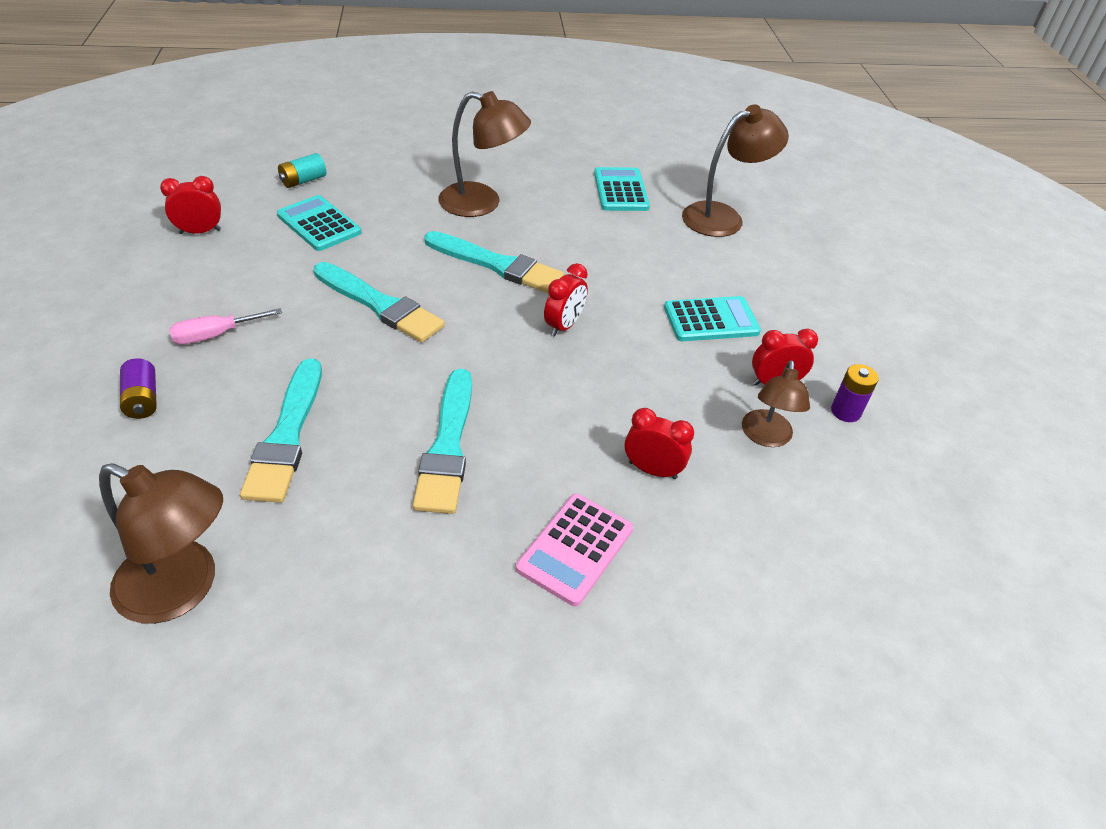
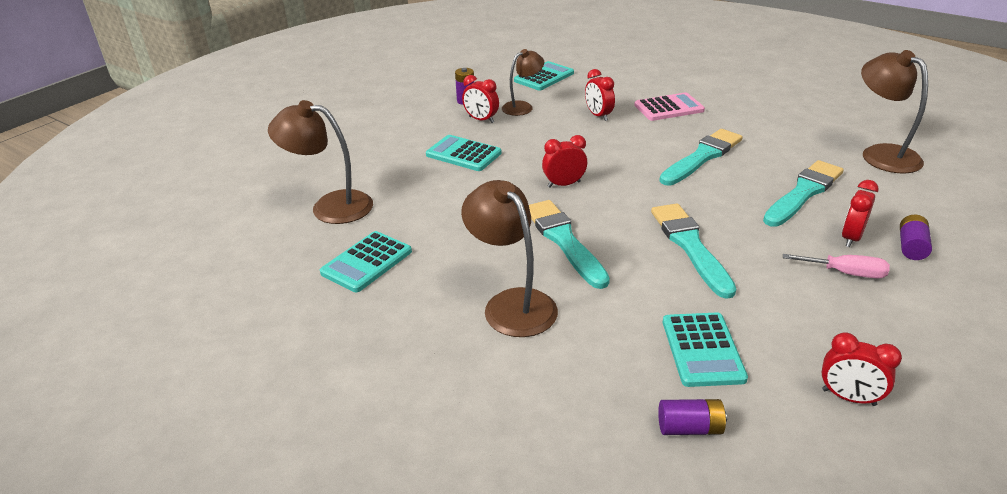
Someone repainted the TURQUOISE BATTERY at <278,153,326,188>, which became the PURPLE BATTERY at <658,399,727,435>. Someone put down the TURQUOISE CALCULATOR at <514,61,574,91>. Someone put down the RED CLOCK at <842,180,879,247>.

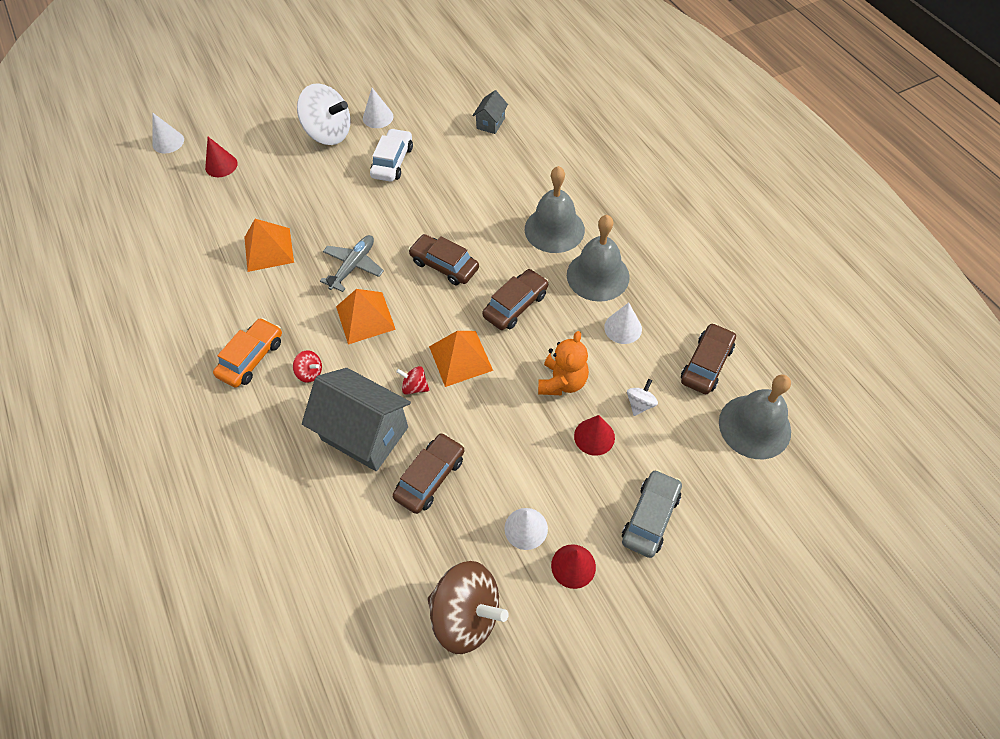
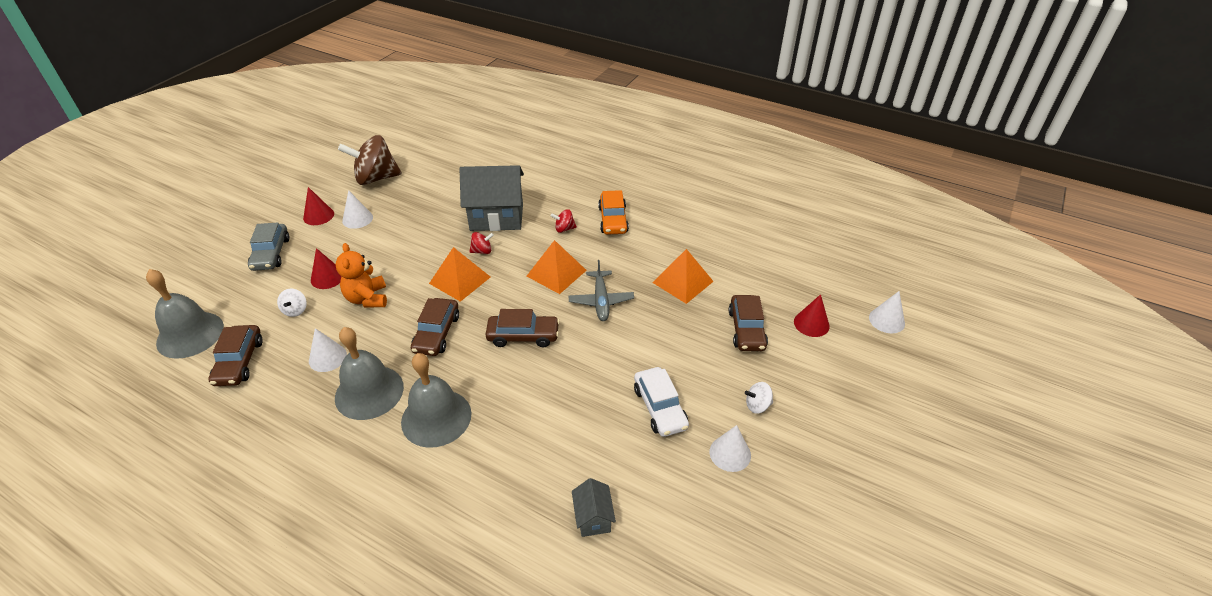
Someone scaled the WHITE SPINNING TOP at <297,83,351,145> by 0.44. Someone carried the BROWN CAR from <392,433,465,514> to <729,295,768,351>.

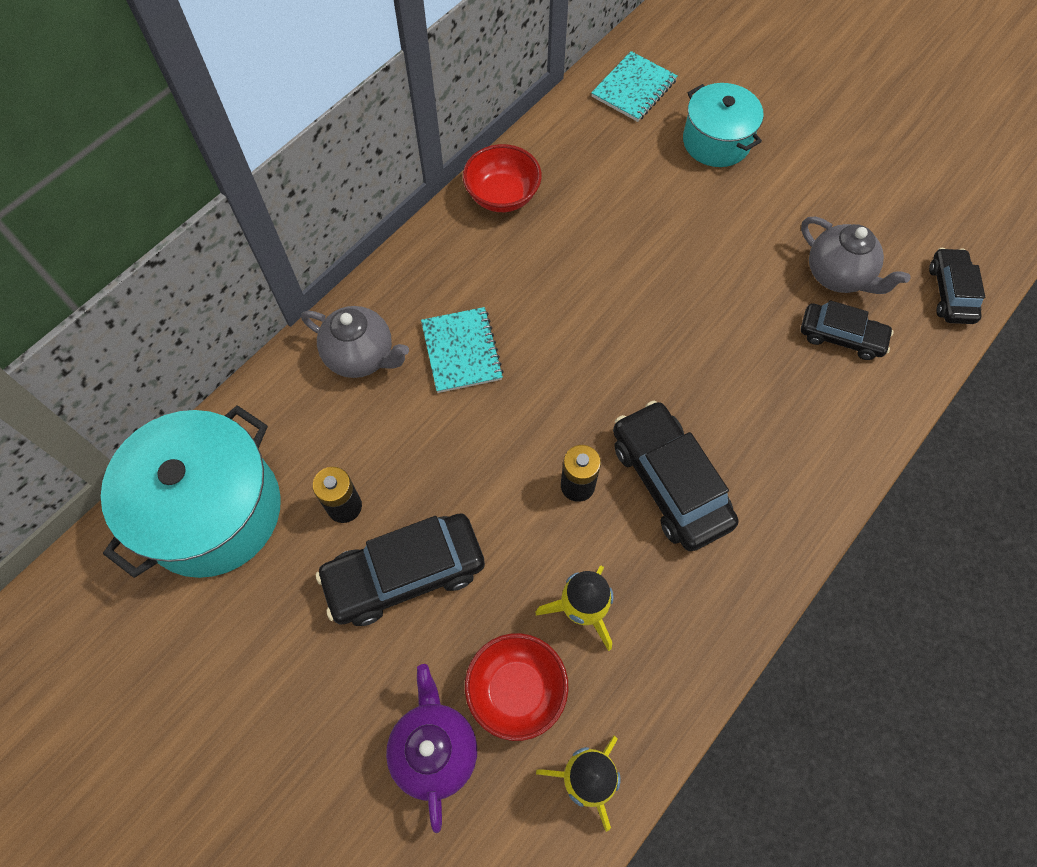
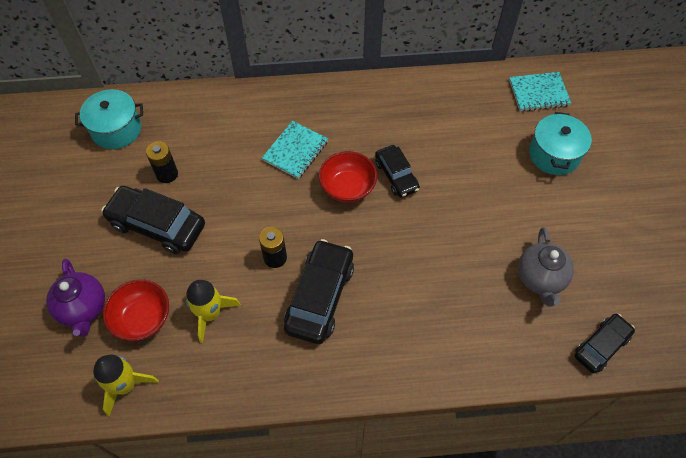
Someone scaled the TURQUOISE POT at <101,405,281,578> by 0.61. Someone took away the GREY TEAPOT at <301,306,409,378>. Someone rotated the PURPLE TEAPOT at <386,664,477,833> by 120 degrees clockwise. Someone carried the RED BOWL from <463,144,542,212> to <319,151,377,203>. Someone carried the BLACK CAR from <801,300,894,360> to <375,145,420,198>.

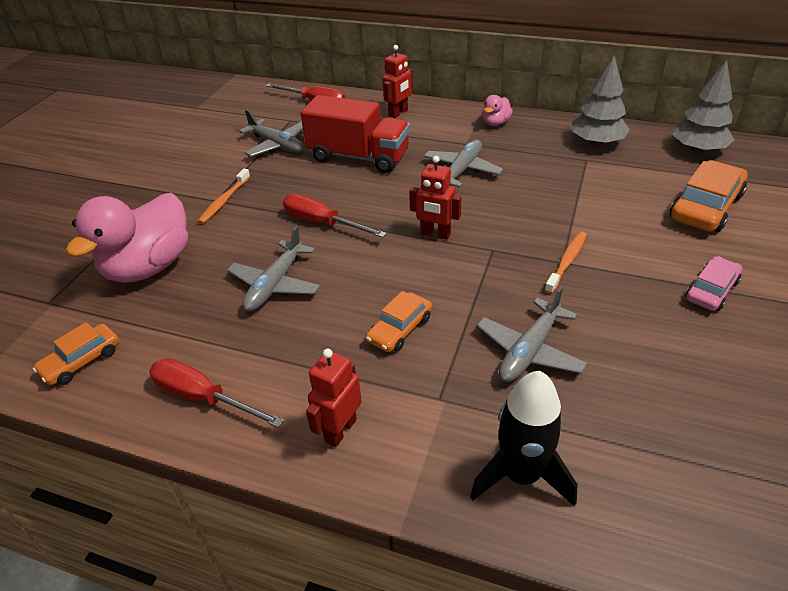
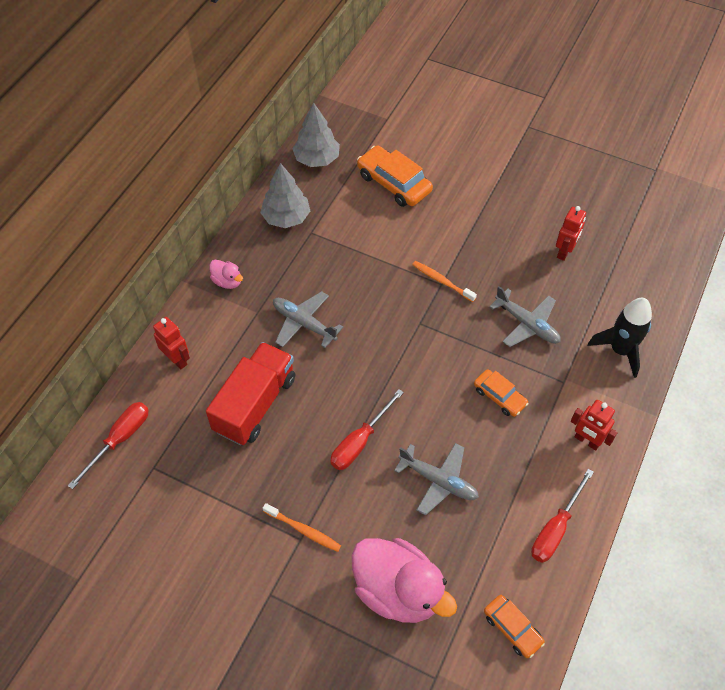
Someone took away the GREY PLANE at <239,109,304,157>. Someone carried the RED ROBOT from <409,156,462,240> to <556,206,586,261>. Someone took away the PINK CAR at <686,256,742,311>.

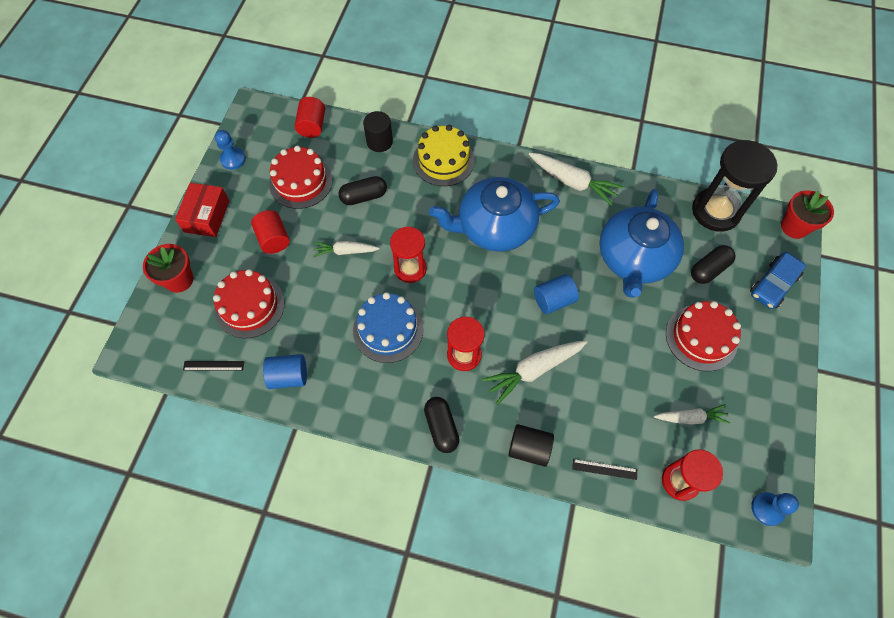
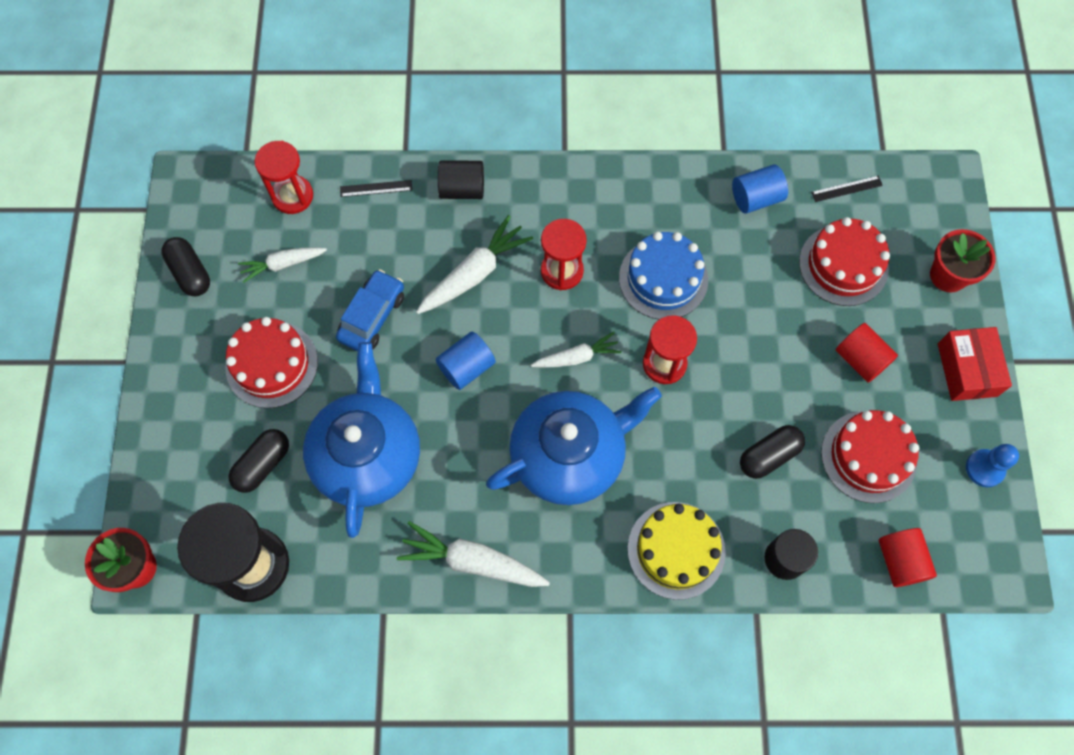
Someone carried the WHITE CARROT from <313,241,380,257> to <531,332,621,368>. Someone carried the BLACK CAPSULE from <424,397,460,453> to <161,237,210,296>. Someone carried the BLUE CAR from <750,252,806,309> to <336,269,404,351>. Someone took away the BLUE PAWN at <751,492,799,526>.

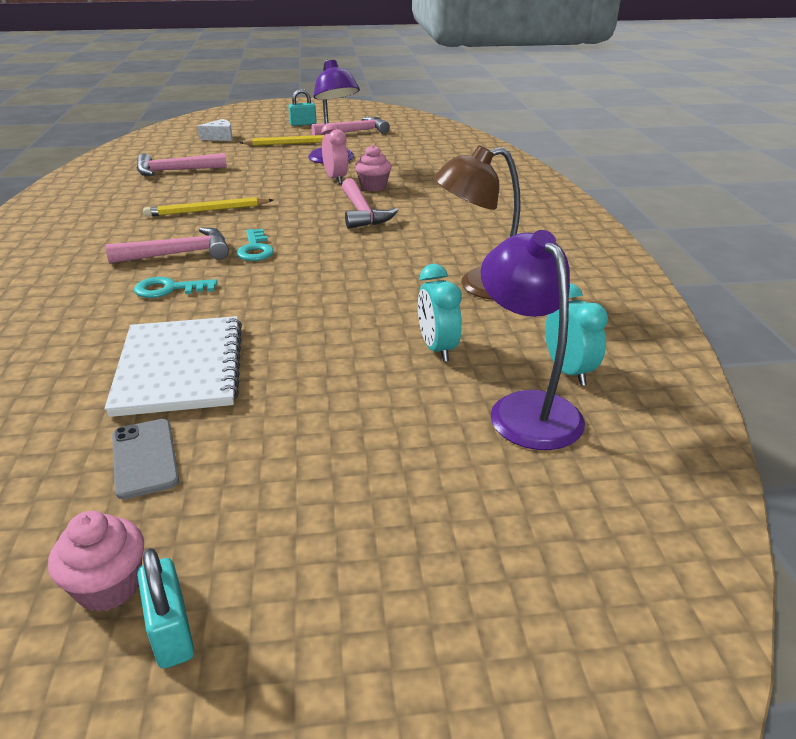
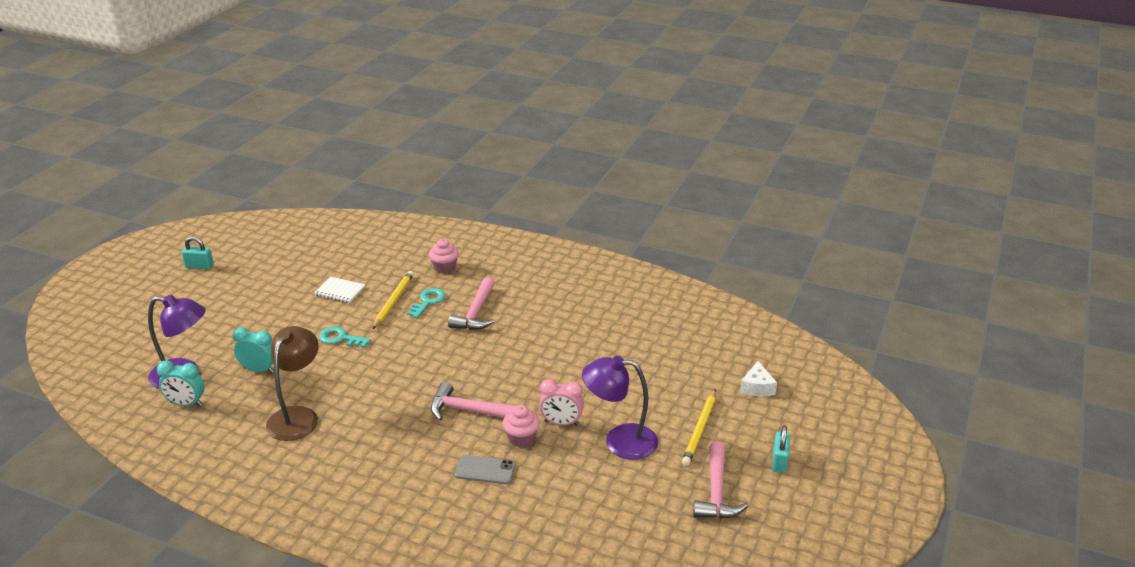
Someone carried the PINK CUPCAKE from <48,511,144,612> to <429,239,459,273>. Someone scaled the WHITE NOTEBOOK at <105,316,242,417> by 0.52. Someone carried the GREY PHONE from <112,419,179,499> to <455,455,516,484>. Someone took away the PINK HAMMER at <136,153,227,176>. Someone carried the YELLOW PENCIL from <143,197,273,217> to <373,271,414,329>. Someone carried the TURQUOISE KEY from <236,229,274,261> to <319,327,371,348>.

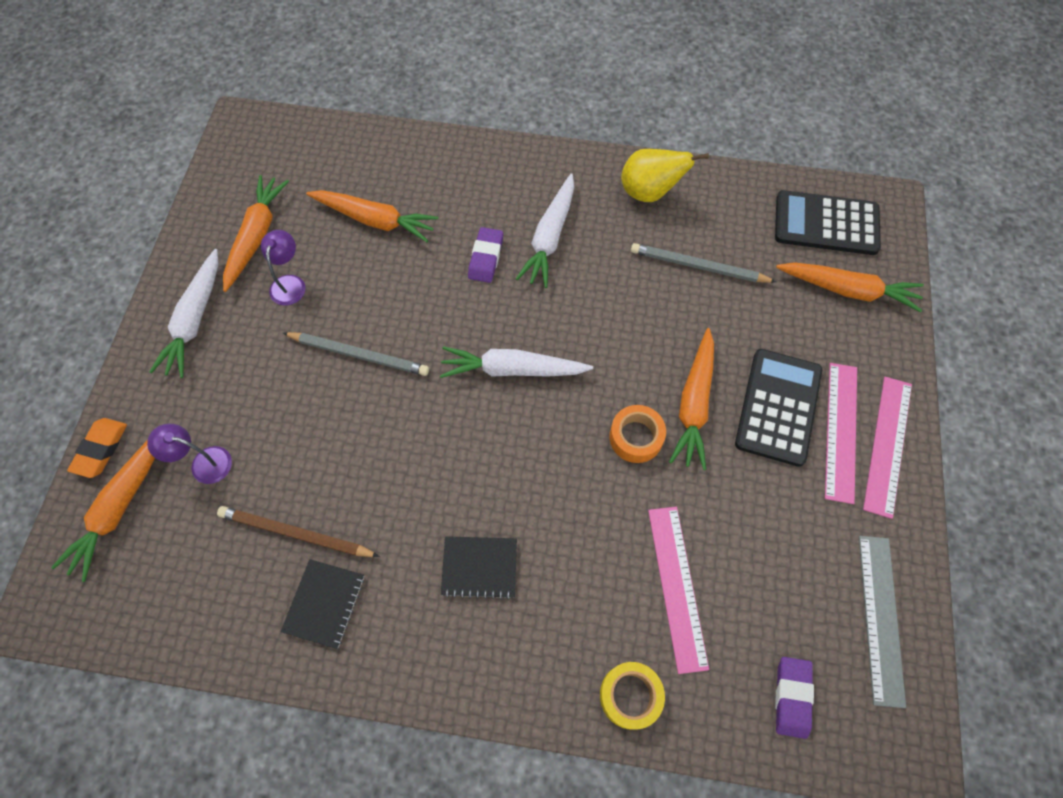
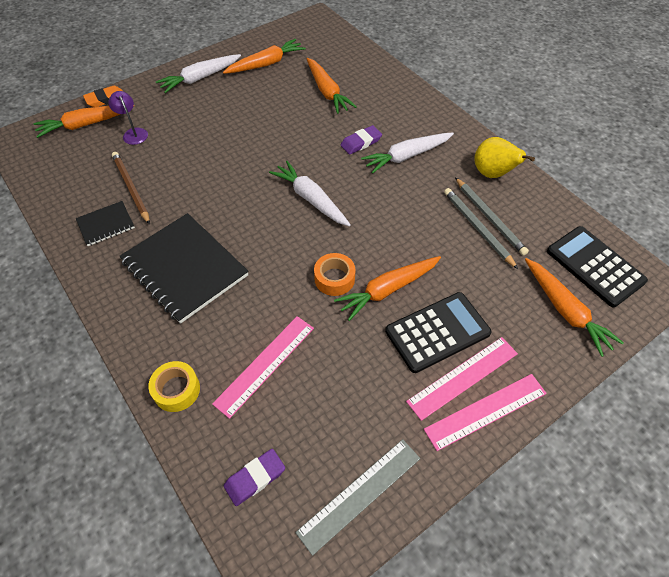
Someone took away the PURPLE LAMP at <261,230,306,306>. Someone carried the GREY PENCIL from <283,332,429,376> to <455,177,529,256>. Someone scaled the BLACK NOTEBOOK at <441,536,517,600> by 2.03.

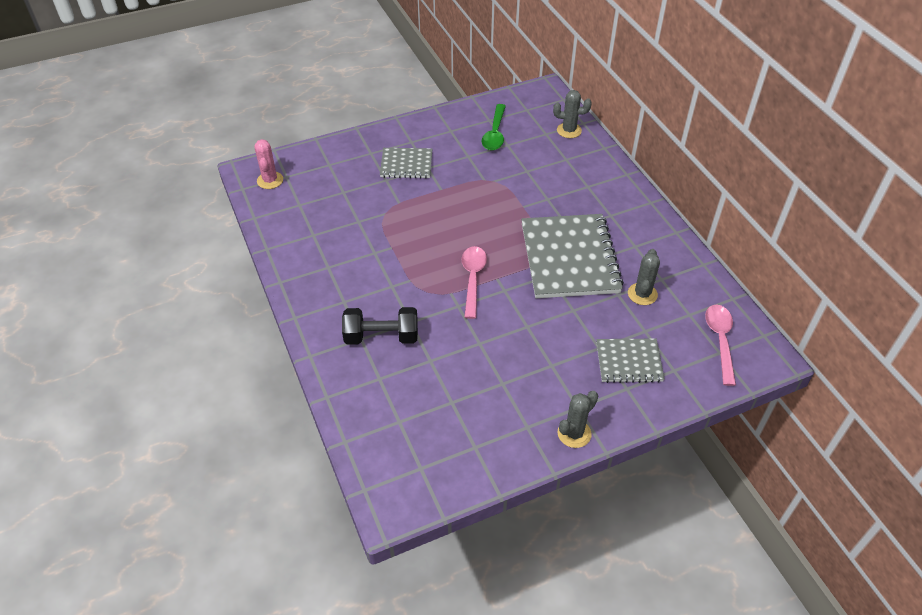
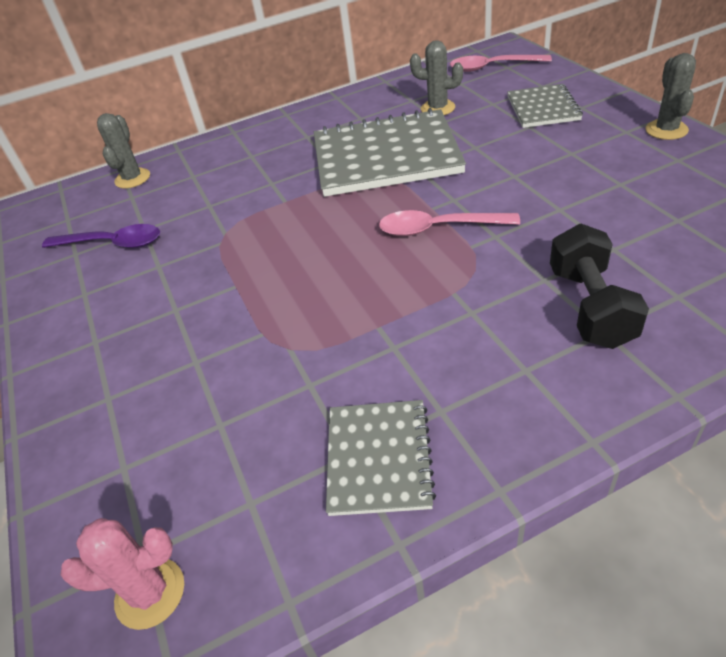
Someone carried the GREY NOTEBOOK from <380,148,432,178> to <326,400,436,516>. Someone repainted the GREEN SPOON at <482,104,506,150>, which became the PURPLE SPOON at <42,224,160,248>. Someone rotated the GREY CACTUS at <557,391,598,448> by 45 degrees clockwise.

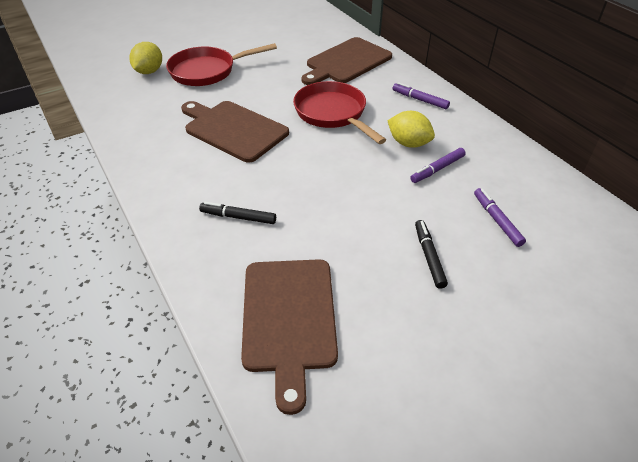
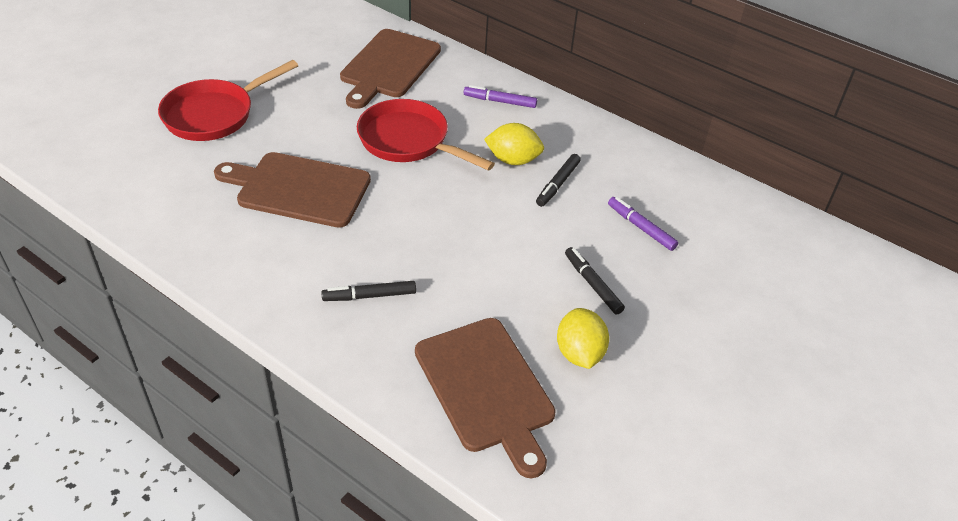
Someone carried the YELLOW LEMON from <129,42,162,74> to <557,308,609,369>. Someone repainted the PURPLE MARKER at <410,148,466,183>, which became the BLACK MARKER at <536,154,581,207>.

